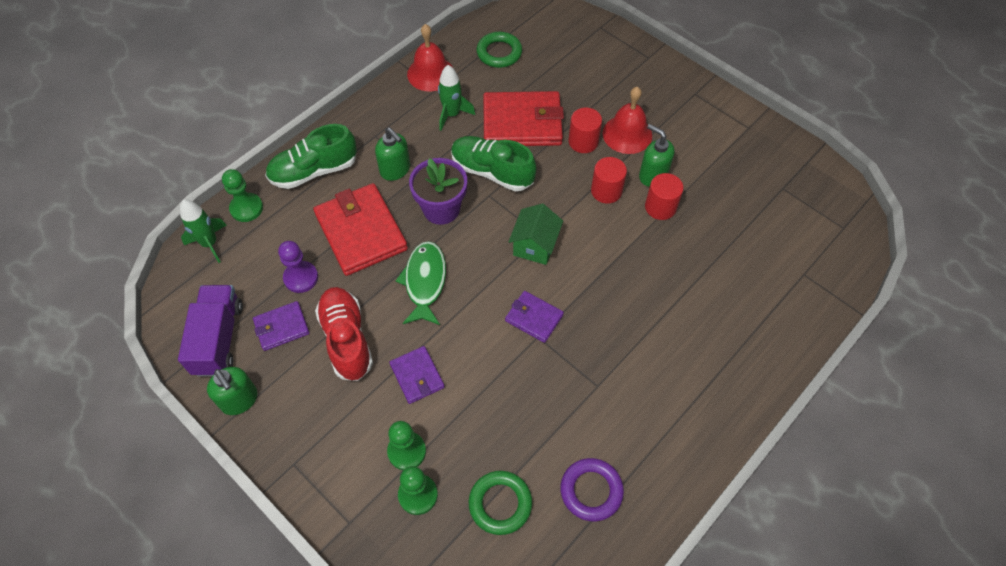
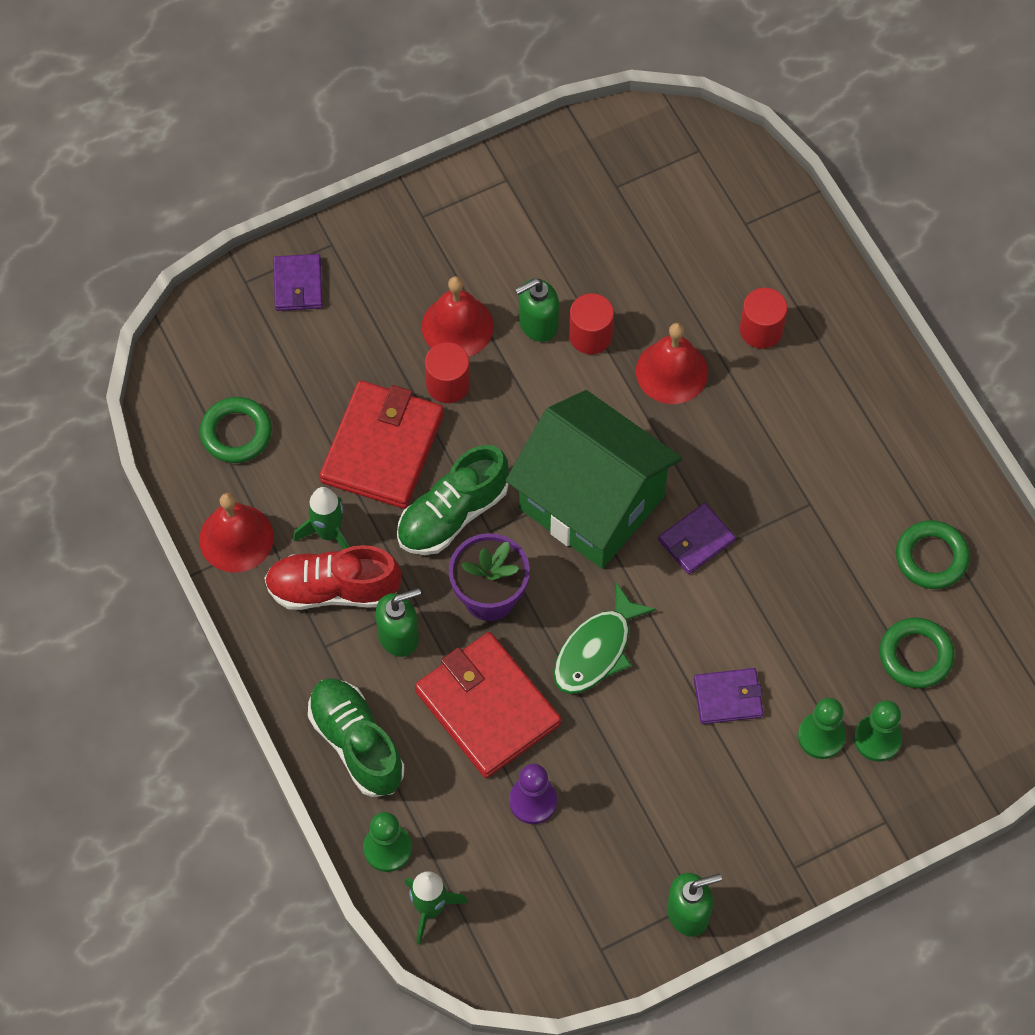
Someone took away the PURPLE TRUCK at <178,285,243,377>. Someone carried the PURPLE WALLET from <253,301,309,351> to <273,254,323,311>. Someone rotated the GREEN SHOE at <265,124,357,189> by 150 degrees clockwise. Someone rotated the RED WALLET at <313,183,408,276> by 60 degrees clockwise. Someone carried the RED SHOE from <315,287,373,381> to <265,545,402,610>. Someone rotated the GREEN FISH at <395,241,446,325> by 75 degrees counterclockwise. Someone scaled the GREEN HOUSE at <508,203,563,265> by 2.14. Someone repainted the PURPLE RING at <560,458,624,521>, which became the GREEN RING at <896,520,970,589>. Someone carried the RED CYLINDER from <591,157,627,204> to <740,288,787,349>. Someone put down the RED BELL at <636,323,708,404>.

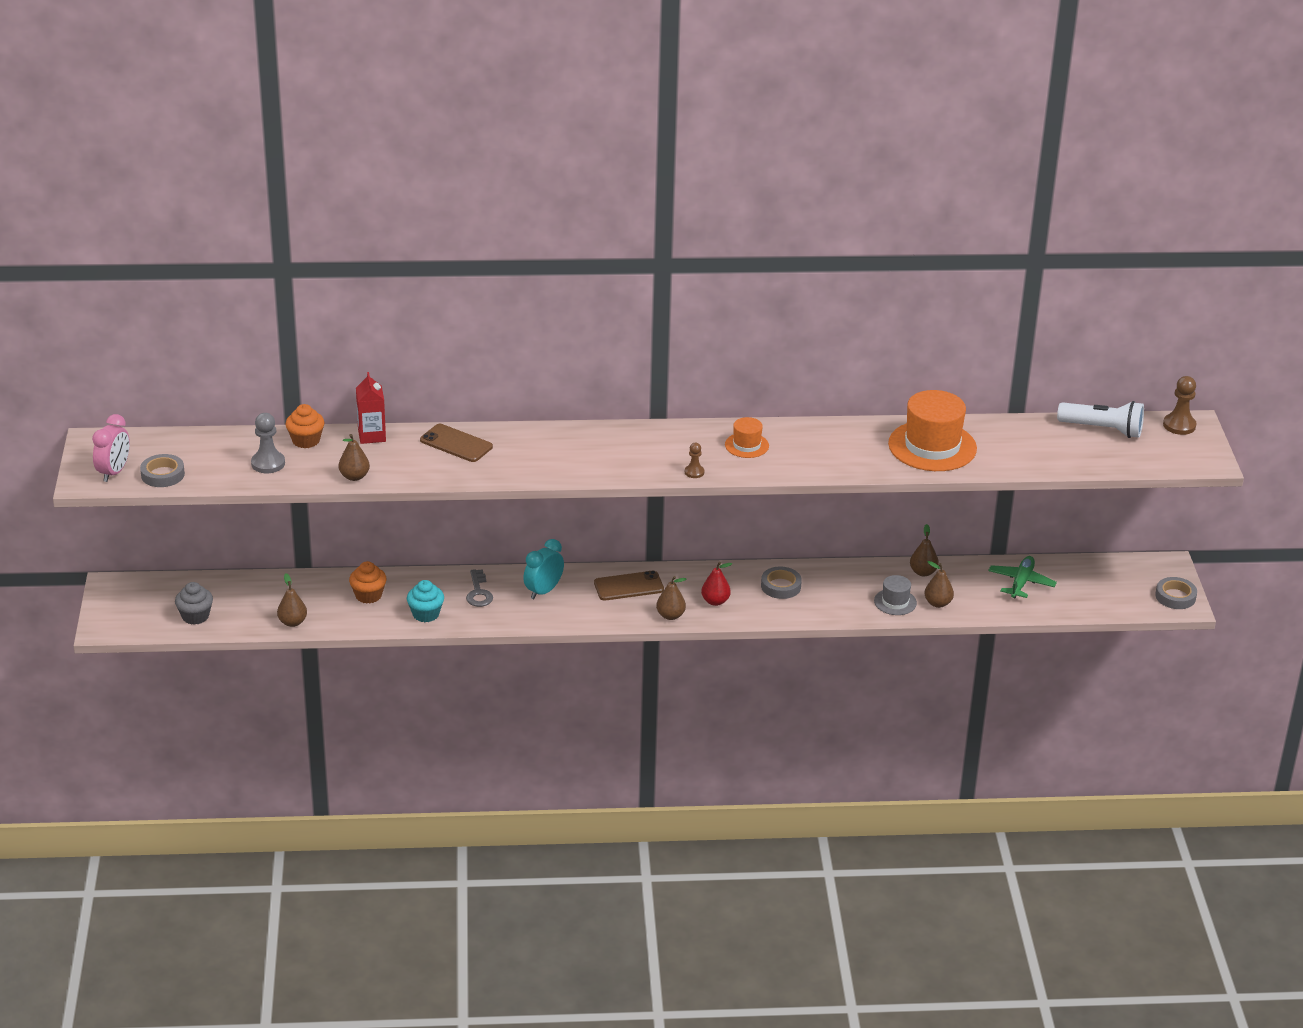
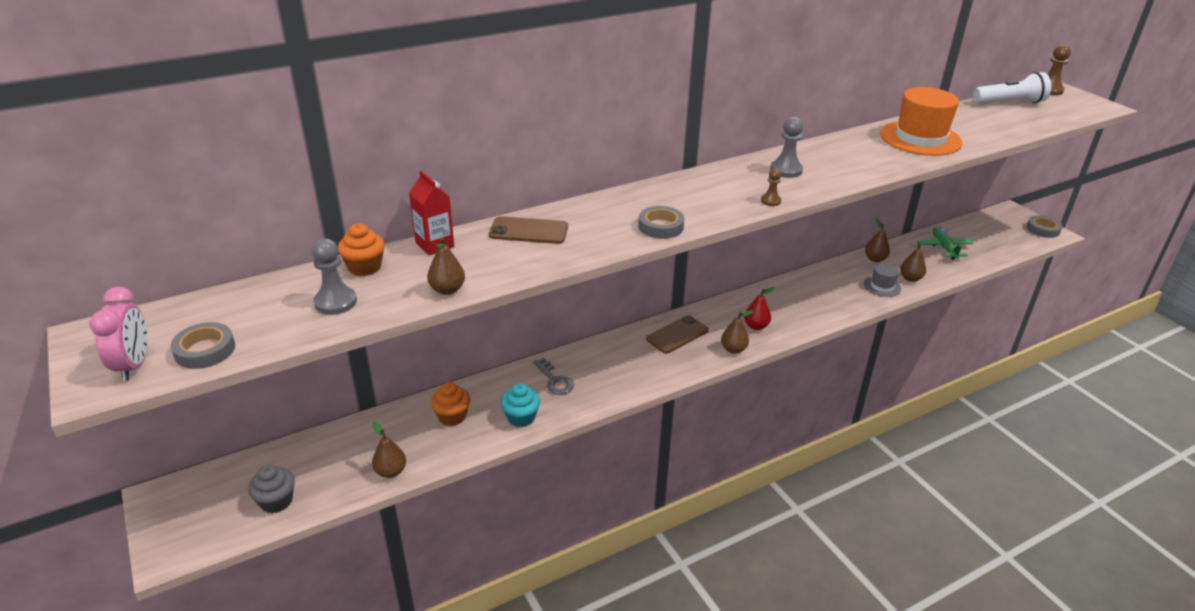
Someone took away the TURQUOISE CLOCK at <523,539,564,599>. Someone swapped the ORANGE HAT at <725,417,769,458> for the GREY PAWN at <770,117,803,178>. Someone carried the GREY TAPE from <761,567,802,599> to <638,206,684,239>.

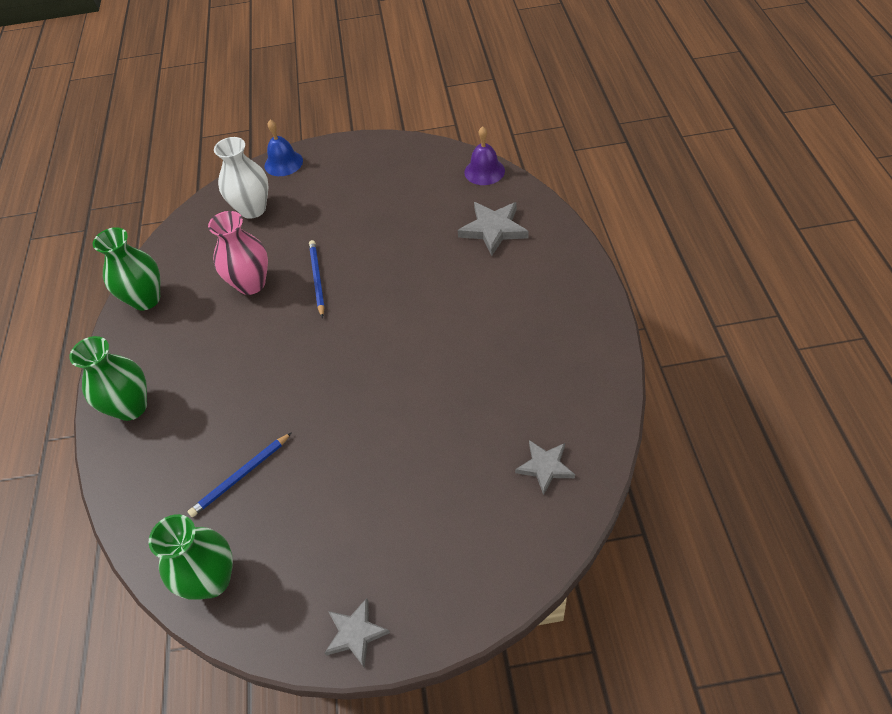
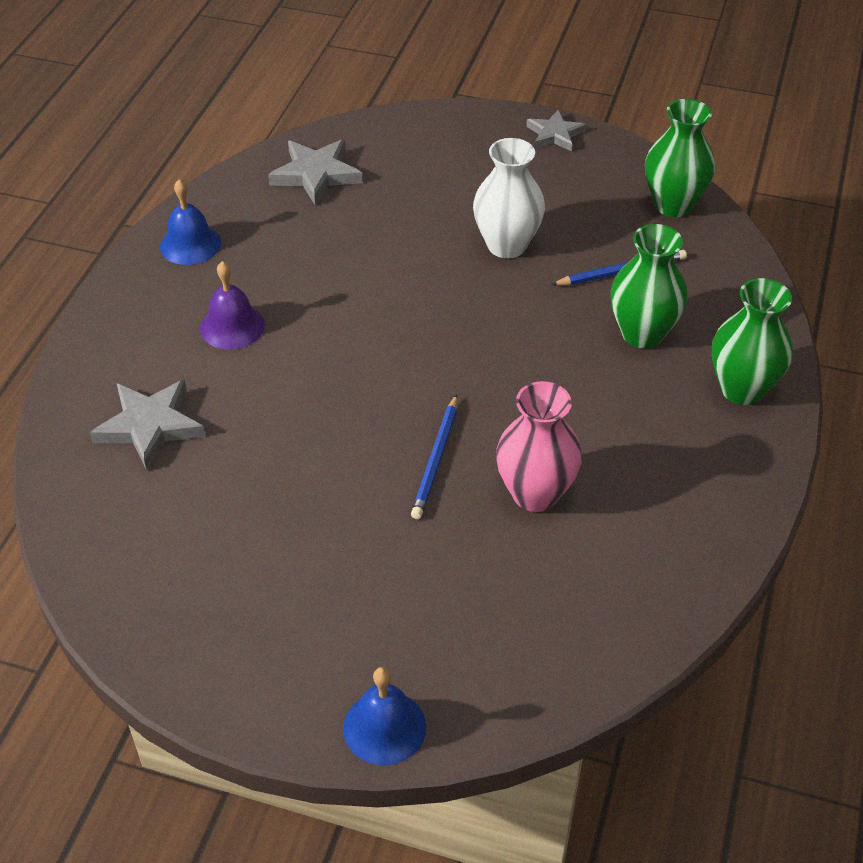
Someone carried the GREEN VASE from <93,227,160,310> to <610,224,688,349>. Someone carried the WHITE VASE from <214,137,268,219> to <473,138,545,258>. Someone carried the PURPLE BELL from <464,126,505,185> to <200,261,265,349>. Someone scaled the GREY STAR at <515,440,575,495> by 1.50. Someone put down the BLUE BELL at <160,179,221,265>.

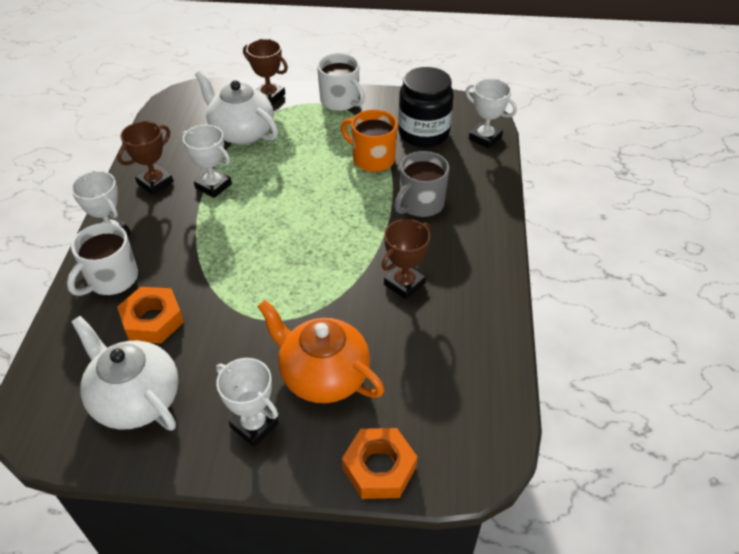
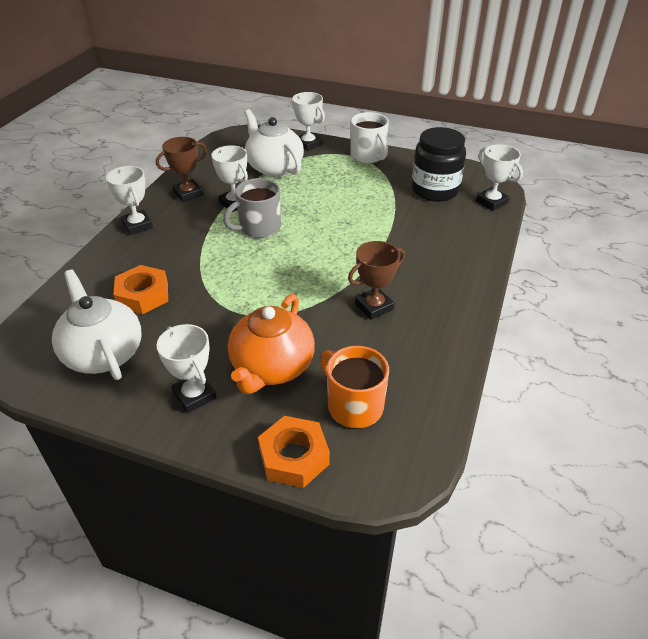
Someone took away the WHITE MUG at <67,223,138,296>. Someone repainted the BROWN TROPHY at <243,39,288,105>, which became the WHITE TROPHY at <291,92,325,151>. Someone rotated the ORANGE TEAPOT at <257,300,384,403> by 120 degrees counterclockwise. Someone carried the ORANGE MUG from <341,110,397,172> to <320,346,389,428>. Someone carried the GREY MUG from <394,151,449,217> to <223,178,281,238>.

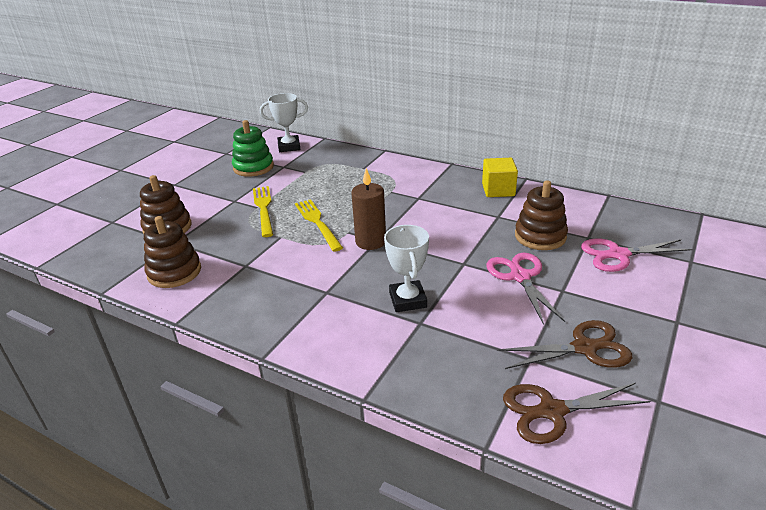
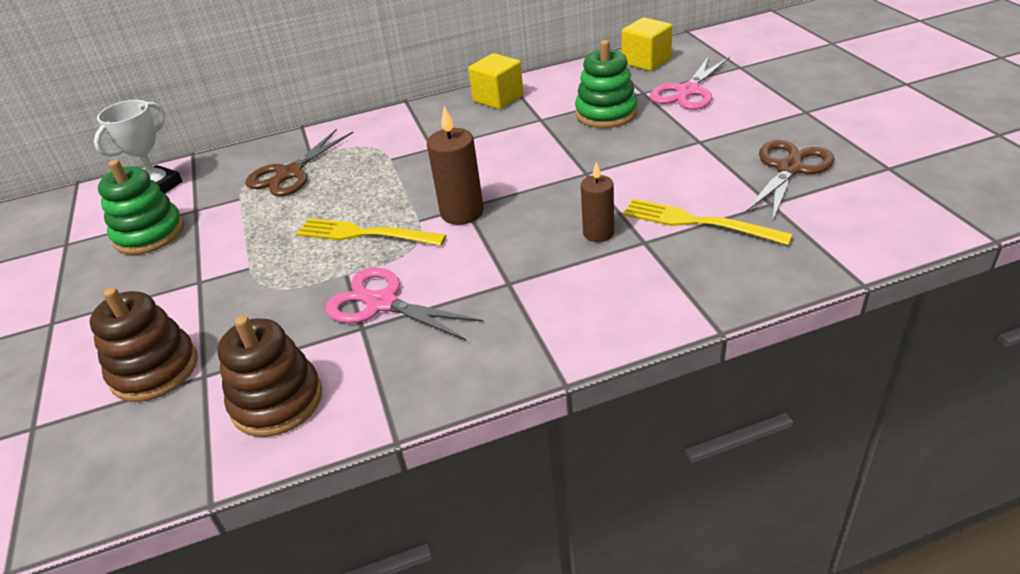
Someone carried the YELLOW FORK from <253,186,273,237> to <623,199,793,245>. Someone swapped the WHITE TROPHY at <384,225,429,312> for the BROWN CANDLE at <581,162,614,242>. Someone carried the PINK SCISSORS from <487,253,565,325> to <325,268,484,341>. Someone carried the BROWN SCISSORS from <503,383,650,444> to <245,129,353,196>. Someone repainted the BROWN STACKING TOY at <515,180,568,250>, which became the GREEN STACKING TOY at <575,40,638,128>. Someone put down the YELLOW CUBE at <622,17,672,71>.

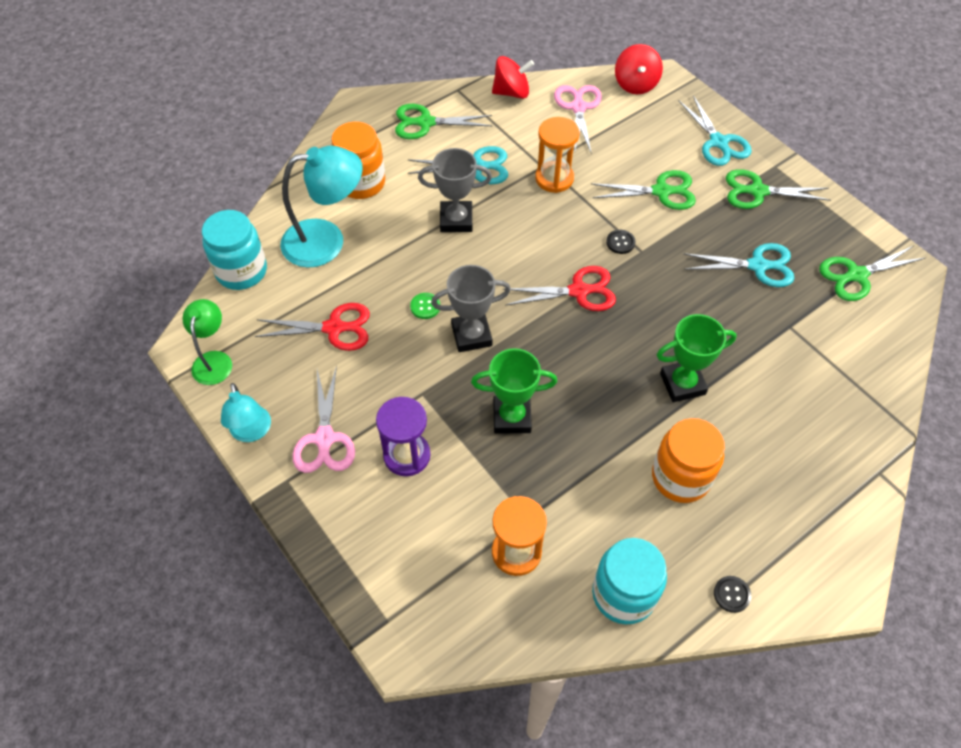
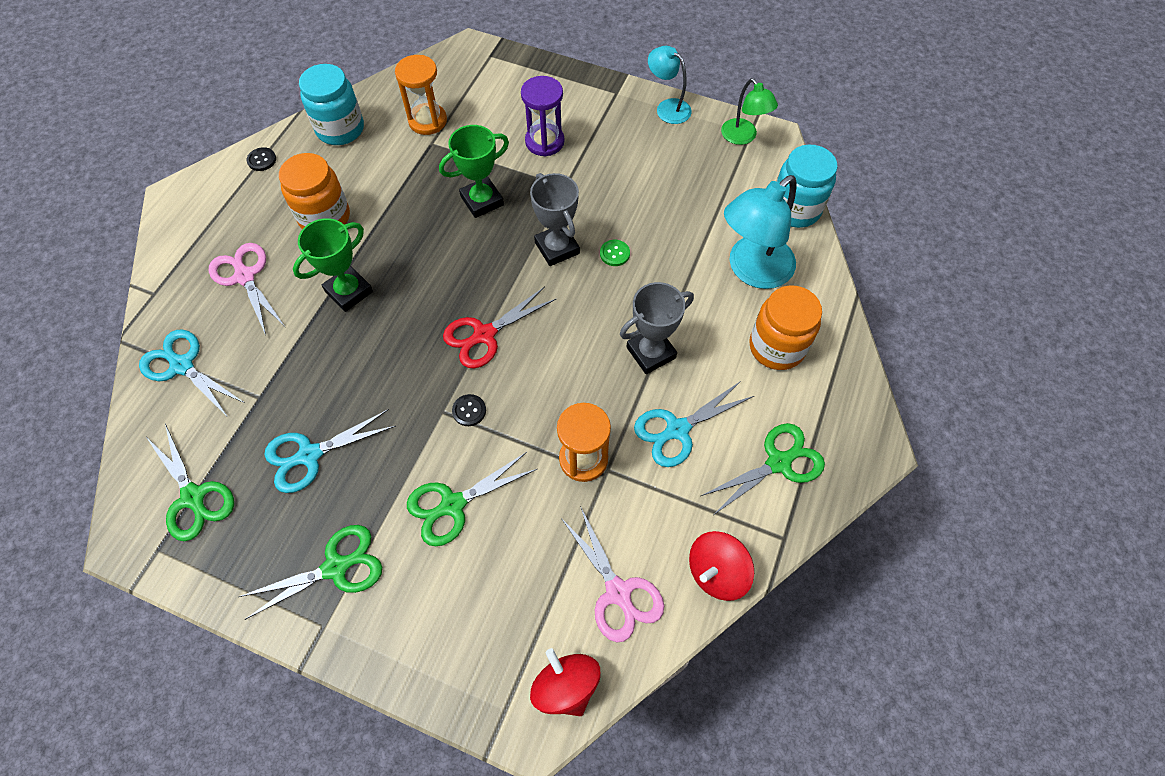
Someone took away the RED SCISSORS at <255,303,370,351>. Someone carried the PINK SCISSORS from <293,365,355,473> to <209,243,284,335>. Someone rotated the GREY TROPHY at <431,265,511,352> by 75 degrees counterclockwise. Someone carried the TURQUOISE SCISSORS from <679,95,752,166> to <139,329,245,417>. Someone rotated the GREEN SCISSORS at <819,246,925,301> by 105 degrees clockwise.

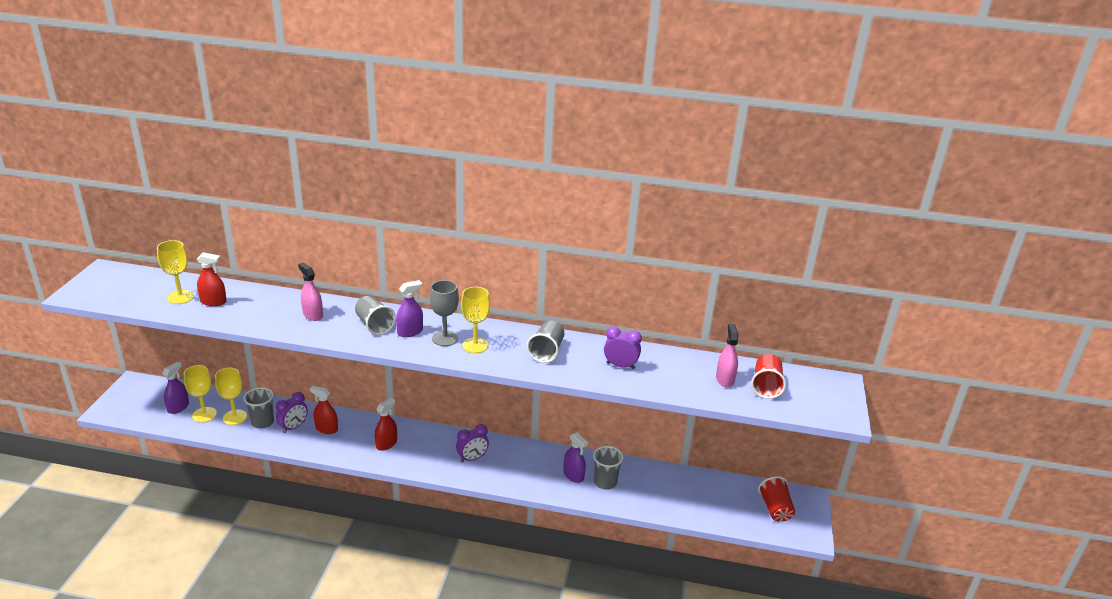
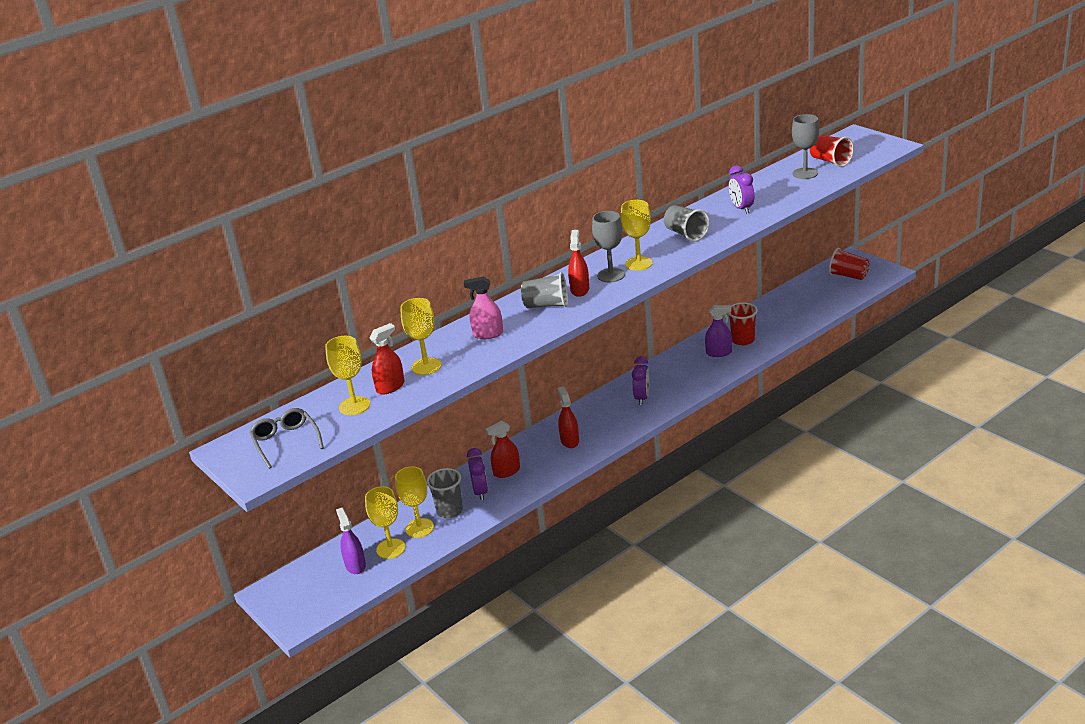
Someone repainted the PURPLE SPRAY BOTTLE at <396,280,423,337>, which became the RED SPRAY BOTTLE at <568,230,589,297>. Someone repainted the GREY CUP at <593,446,623,490>, which became the RED CUP at <728,302,758,346>. Someone rotated the PURPLE CLOCK at <604,326,642,369> by 75 degrees counterclockwise. Someone swapped the PINK SPRAY BOTTLE at <716,324,738,387> for the GREY GOBLET at <792,114,819,179>. Someone put down the GREY GLASSES at <249,408,324,469>. Someone put down the YELLOW GOBLET at <400,298,441,375>.

